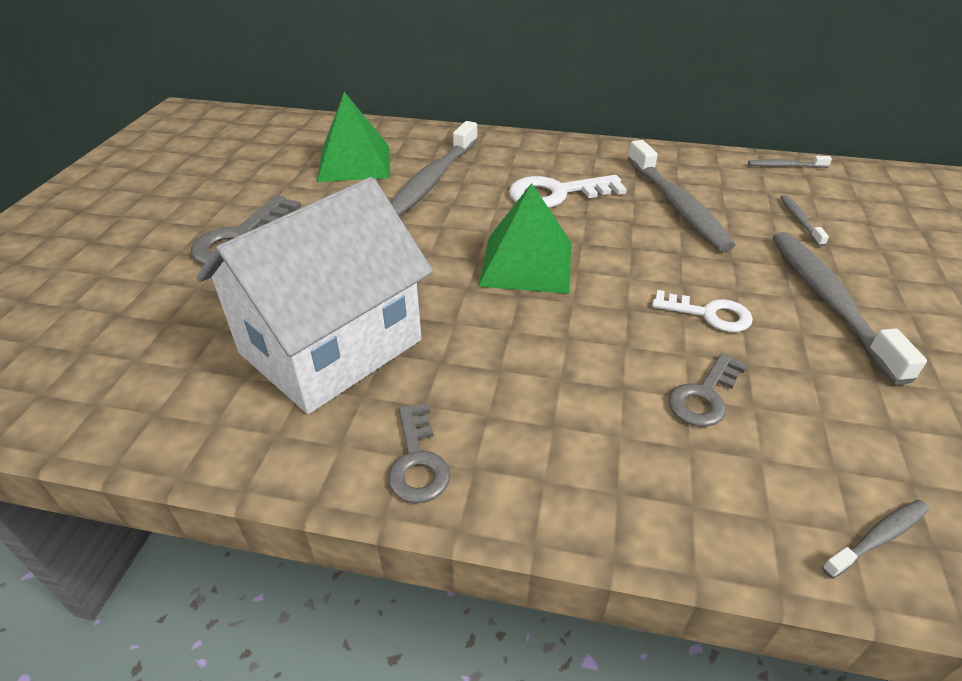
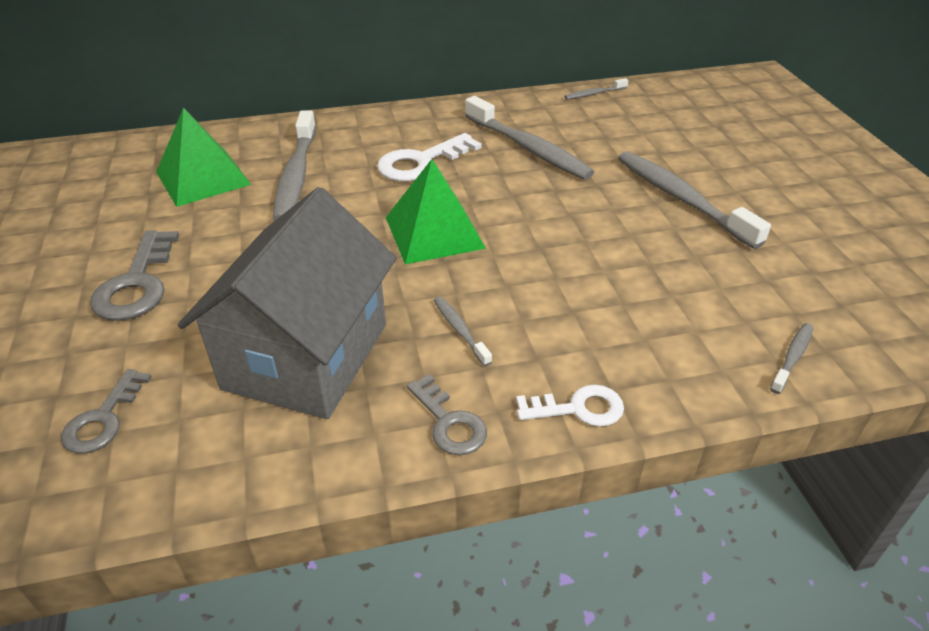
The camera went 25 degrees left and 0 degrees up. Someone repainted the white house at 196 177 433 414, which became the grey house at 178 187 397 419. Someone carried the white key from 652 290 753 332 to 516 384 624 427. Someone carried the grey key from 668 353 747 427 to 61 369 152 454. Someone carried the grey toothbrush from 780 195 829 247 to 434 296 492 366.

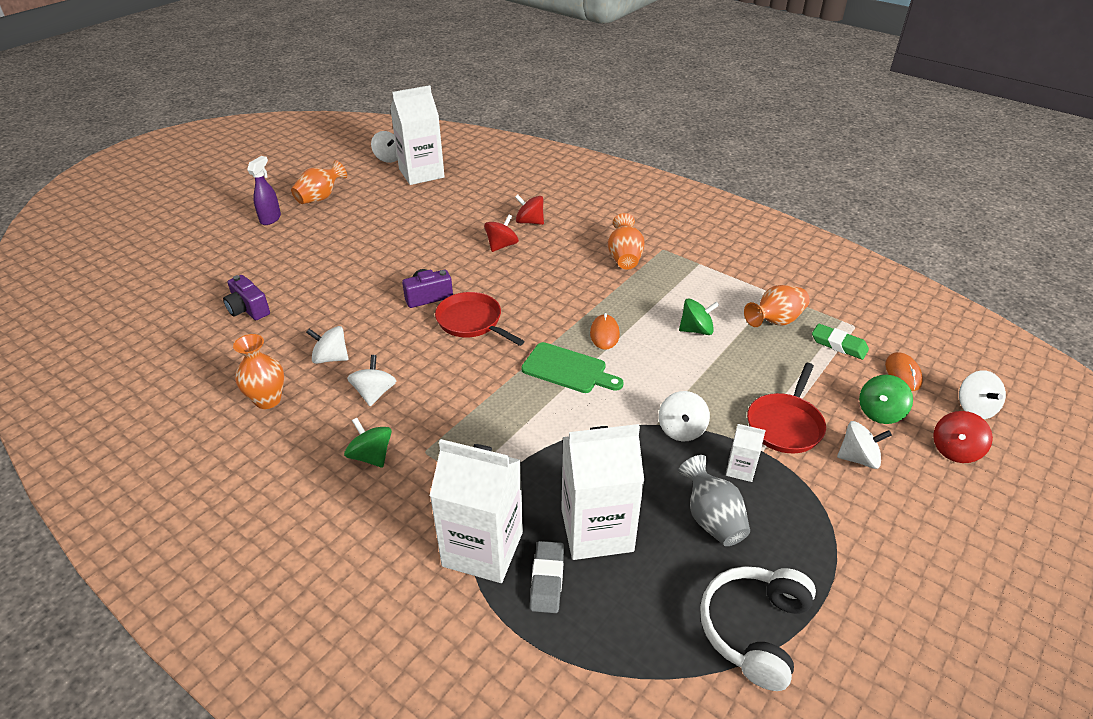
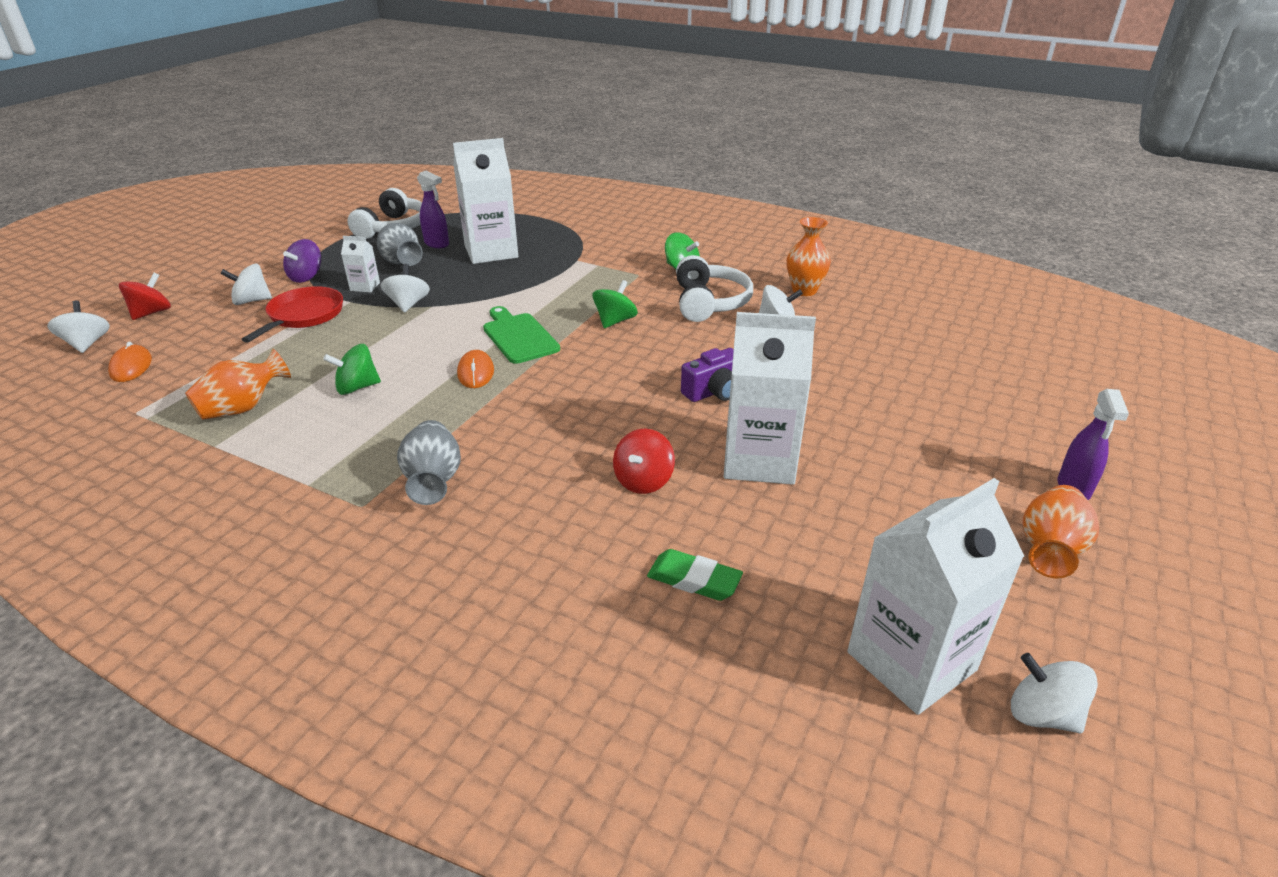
The camera went 170 degrees right and 5 degrees down. Someone took away the purple camera at 223 275 270 320. Someone swapped the white spinning top at 347 355 396 406 for the white headphones at 676 255 753 322. Someone carried the white carton from 430 439 523 583 to 724 312 816 485. Someone took away the red pan at 435 292 525 346. Someone took away the red spinning top at 515 194 544 225. Someone rotated the green cutting board at 521 342 624 393 by 45 degrees clockwise. Someone took away the grey eraser at 530 541 564 613. Someone repainted the orange vase at 608 213 644 269, which became the grey vase at 397 420 461 505. Someone carried the green eraser from 812 323 869 360 to 647 549 743 601. Someone carried the green spinning top from 859 375 913 424 to 592 280 638 328. Someone put down the purple spinning top at 283 239 321 283. Someone put down the purple spray bottle at 417 171 449 248.

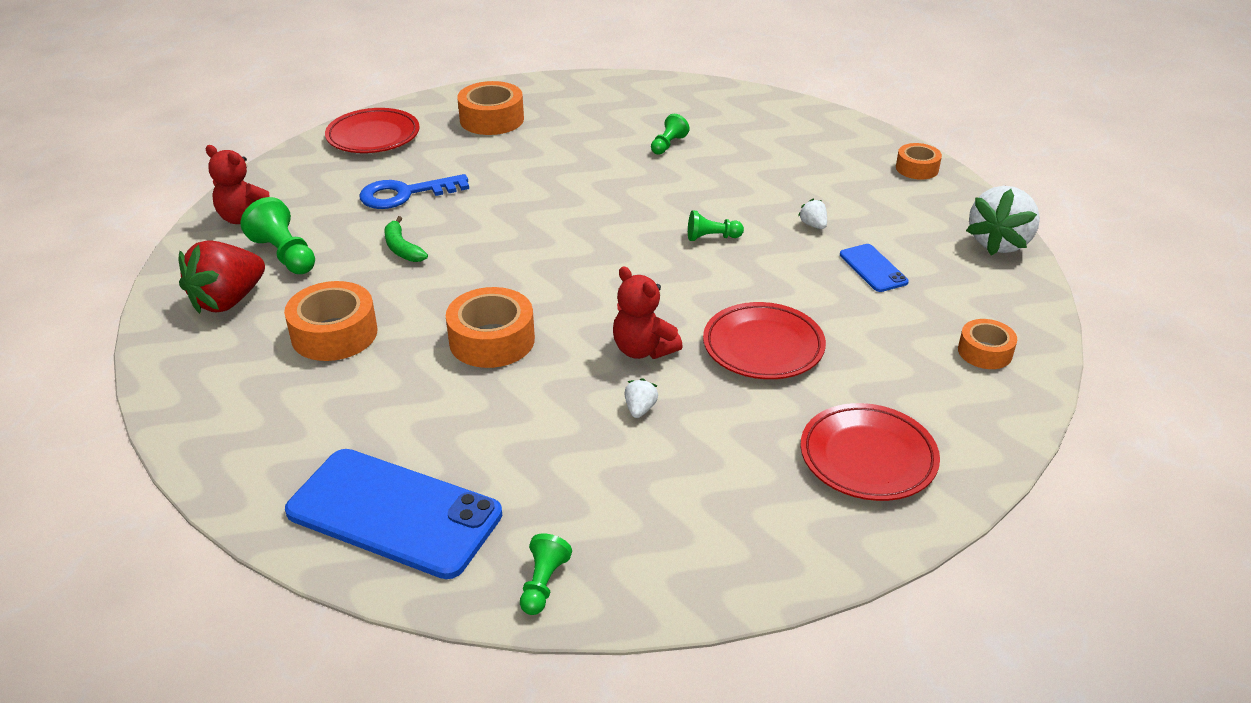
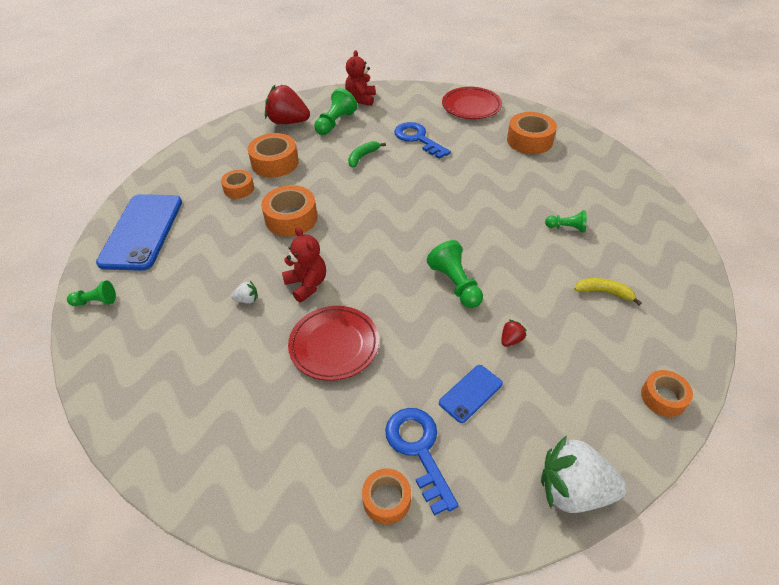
The camera went 70 degrees right and 10 degrees up. Someone rotated the red teddy bear at 613 266 683 359 by 120 degrees clockwise. Someone scaled the green pawn at 688 210 744 241 by 1.62. Someone repainted the white strawberry at 798 198 827 229, which became the red strawberry at 501 320 527 347. Someone took away the red plate at 801 403 940 501. Someone put down the orange tape at 221 170 254 199. Someone put down the blue key at 385 408 459 516. Someone put down the yellow banana at 574 278 642 305.

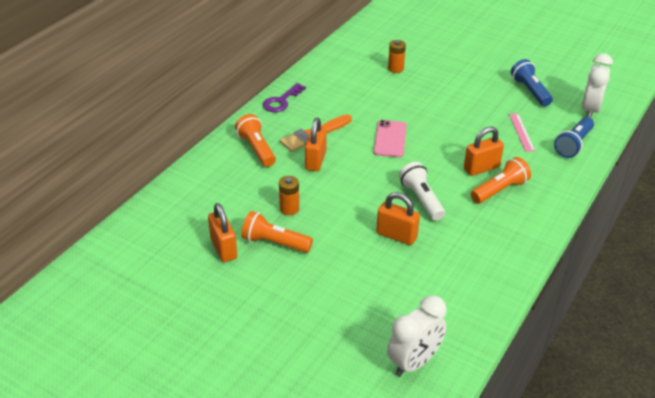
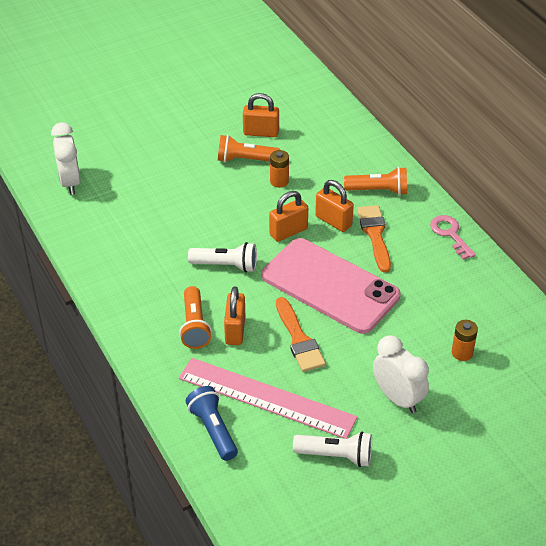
The camera went 120 degrees right and 5 degrees up. Someone rotated the orange flashlight at 241 211 313 253 by 135 degrees counterclockwise. Someone repainted the purple key at 263 83 306 112, which became the pink key at 430 215 476 260. Someone scaled the pink phone at 374 120 407 157 by 2.04. Someone carried the orange padlock from 376 192 420 245 to 269 191 308 242. Someone scaled the pink ruler at 509 113 535 152 by 2.30. Someone repainted the blue flashlight at 511 59 553 106, which became the white flashlight at 293 432 372 467. Someone carried the white clock from 582 53 613 118 to 373 335 429 413. Someone put down the orange brush at 276 297 326 372.

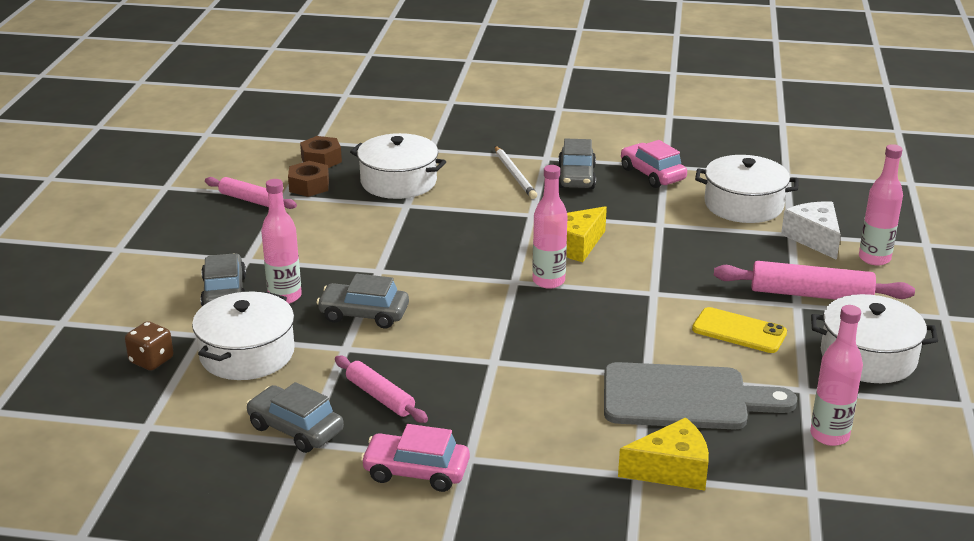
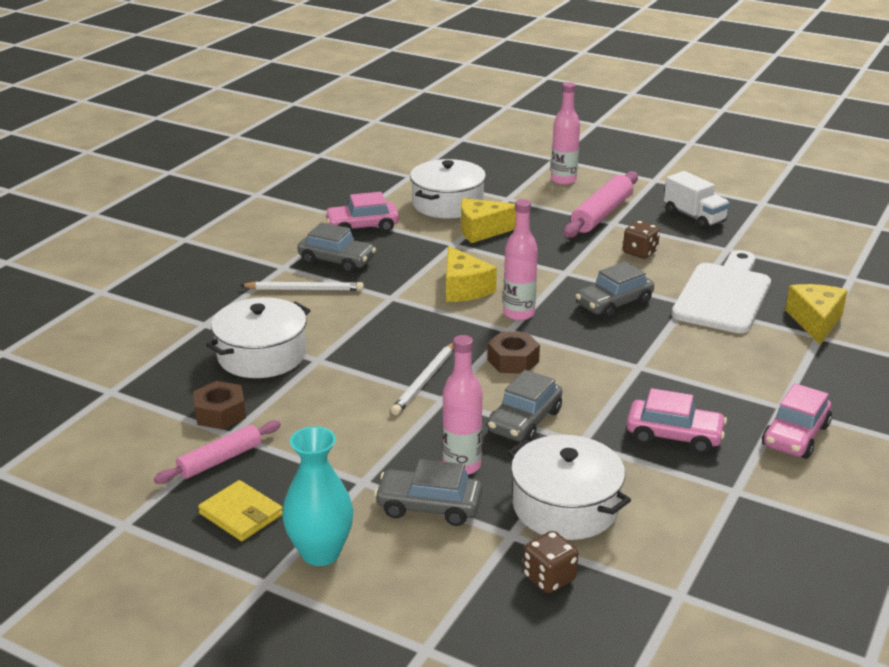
The camera went 70 degrees left and 0 degrees up. Someone carried the grey car from 246 382 344 453 to 575 261 654 319. Someone carried the brown nut from 300 136 342 168 to 487 332 540 374. Someone swapped the pink rolling pin at 335 356 428 423 for the pink car at 626 388 727 453. Someone repainted the grey cutting board at 604 362 797 429, which became the white cutting board at 672 250 771 333. Someone swapped the yellow phone at 692 307 787 353 for the brown dice at 623 221 660 259. Someone took away the white cheese at 781 202 841 260. Someone took away the pink bottle at 810 305 863 446. Someone swapped the white pot at 811 294 938 383 for the white truck at 664 171 730 229. Someone put down the yellow wallet at 198 480 283 541. Someone put down the turquoise vase at 282 426 354 566. Someone put down the white pencil at 391 342 454 415. Someone put down the yellow cheese at 461 198 516 243.

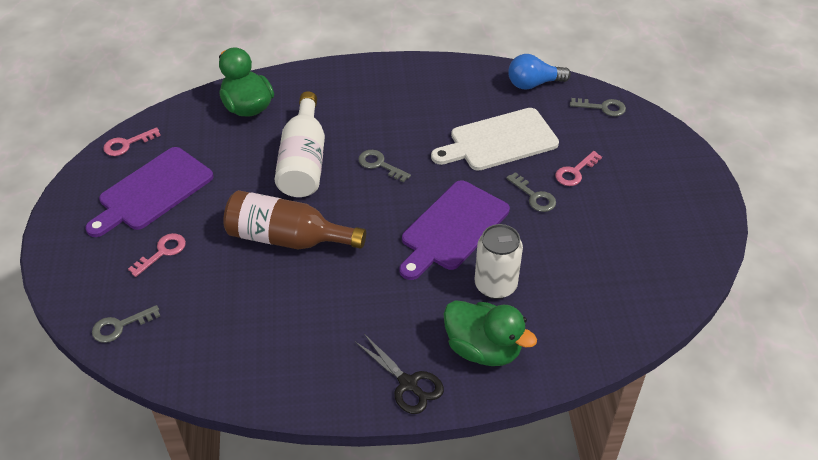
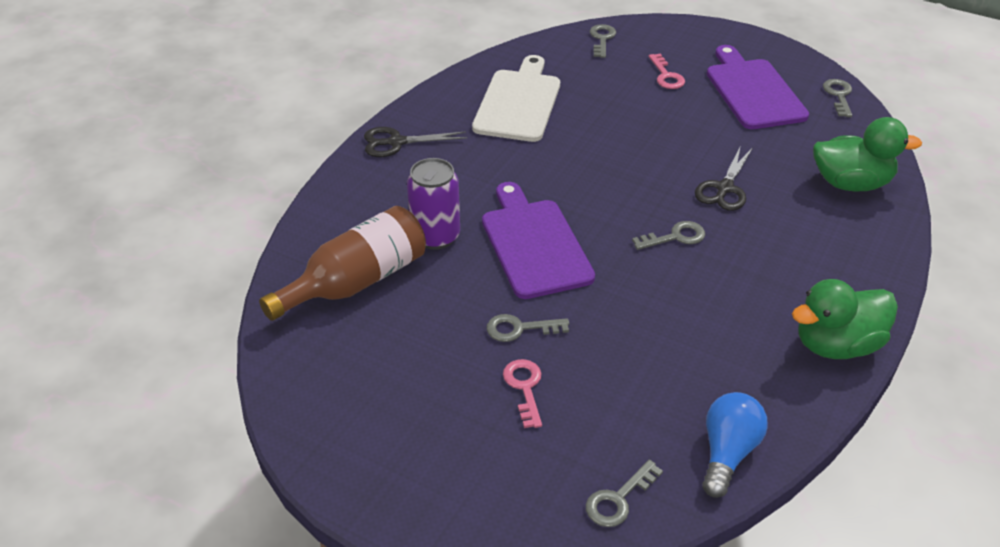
The camera went 125 degrees right and 5 degrees down. Someone repainted the pink key at 103 127 161 156, which became the grey key at 823 79 852 117. Someone carried the brown bottle from 223 190 366 249 to 259 206 426 321. Someone swapped the white bottle at 274 91 325 197 for the black scissors at 695 145 752 211. Someone carried the white cutting board from 431 108 559 171 to 472 55 560 142. Someone carried the green duck from 443 300 537 366 to 792 279 898 359. Someone repainted the white can at 475 224 523 299, which became the purple can at 407 158 460 250.

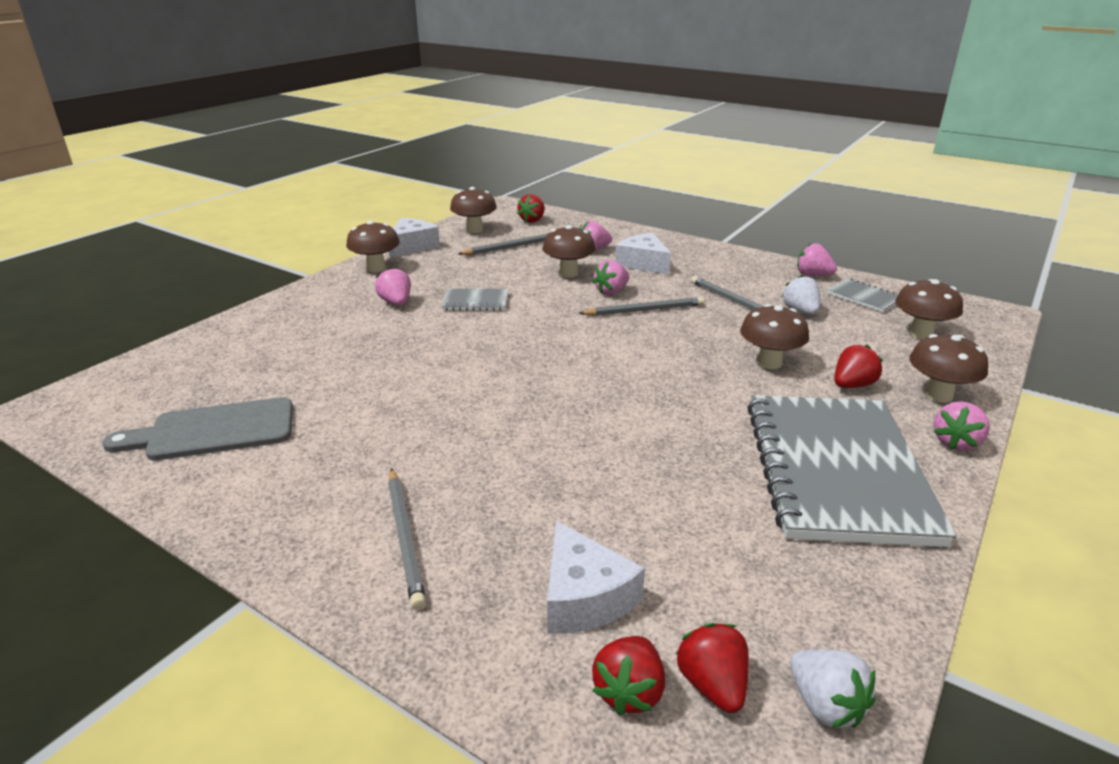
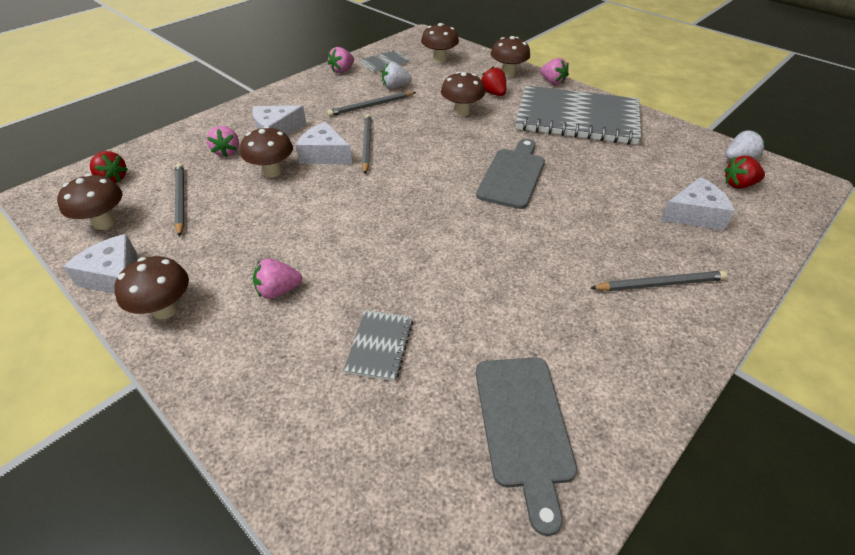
The camera went 80 degrees left and 15 degrees up. Someone carried the grey notebook from 442 289 508 311 to 343 310 413 381. Someone swapped the pink strawberry at 592 260 629 295 for the white cheese at 296 122 352 164. Someone took away the red strawberry at 592 636 665 716. Someone put down the grey cutting board at 476 139 545 209.

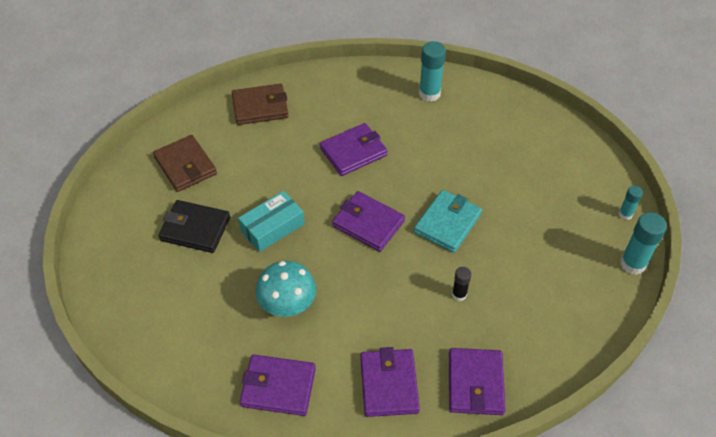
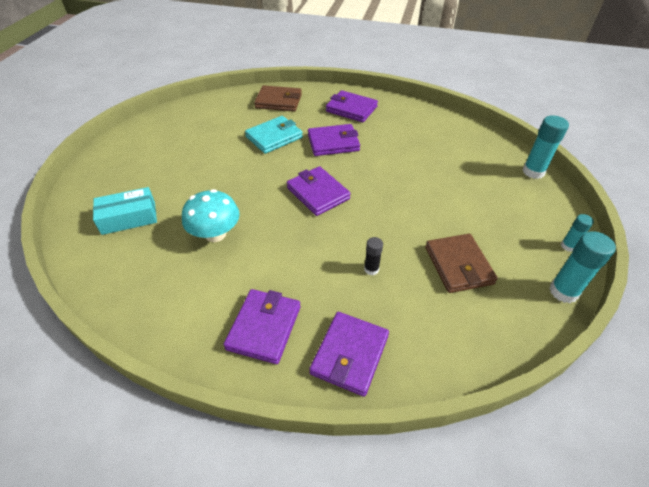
The camera went 20 degrees right and 5 degrees down. Someone carried the brown wallet from 153 135 217 192 to 425 234 498 293. Someone took away the black wallet at 158 200 230 253. Someone carried the turquoise box from 238 191 305 252 to 93 187 157 235. Someone carried the purple wallet from 240 355 316 416 to 326 90 378 122. Someone carried the turquoise wallet from 414 190 482 253 to 245 116 303 154. Someone carried the turquoise glue stick from 419 41 446 102 to 523 115 569 179.

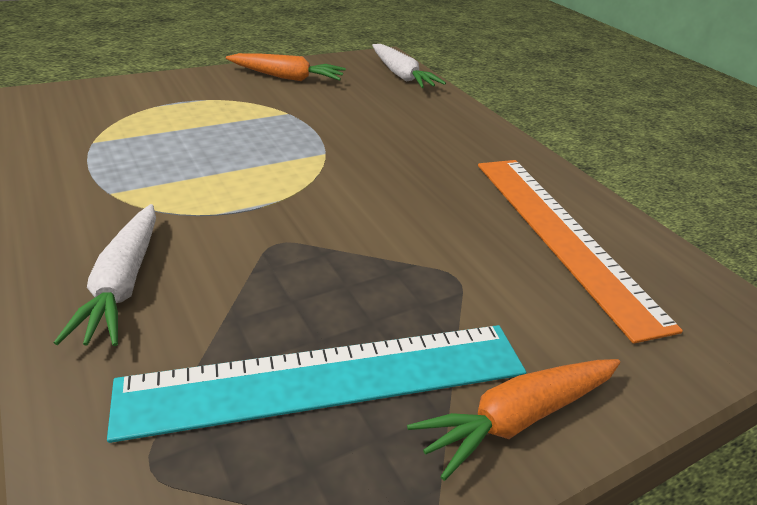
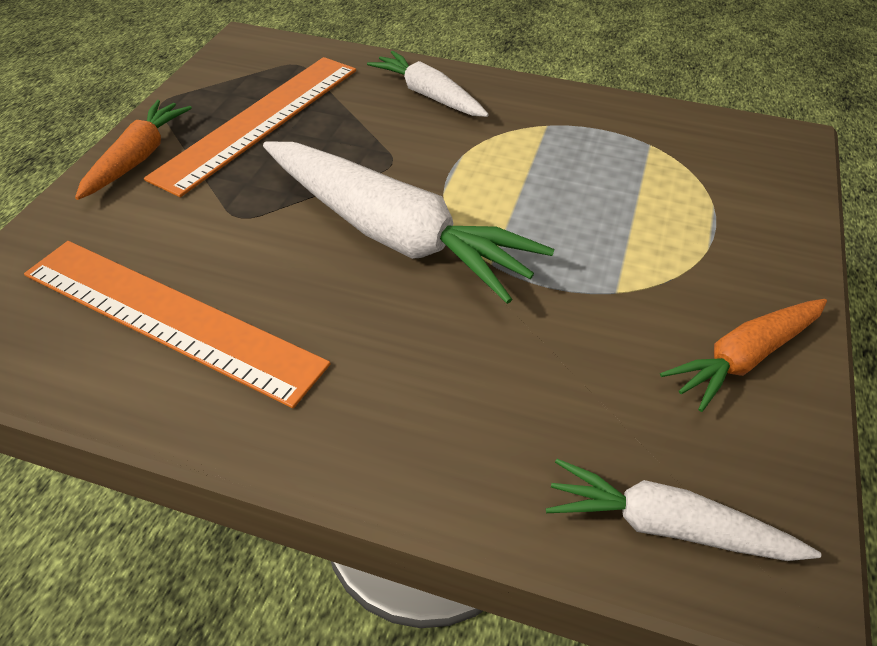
The camera went 140 degrees right and 10 degrees up. Someone repainted the turquoise ruler at 107 325 526 443, which became the orange ruler at 144 57 356 197. Someone put down the white carrot at 263 142 554 304.

